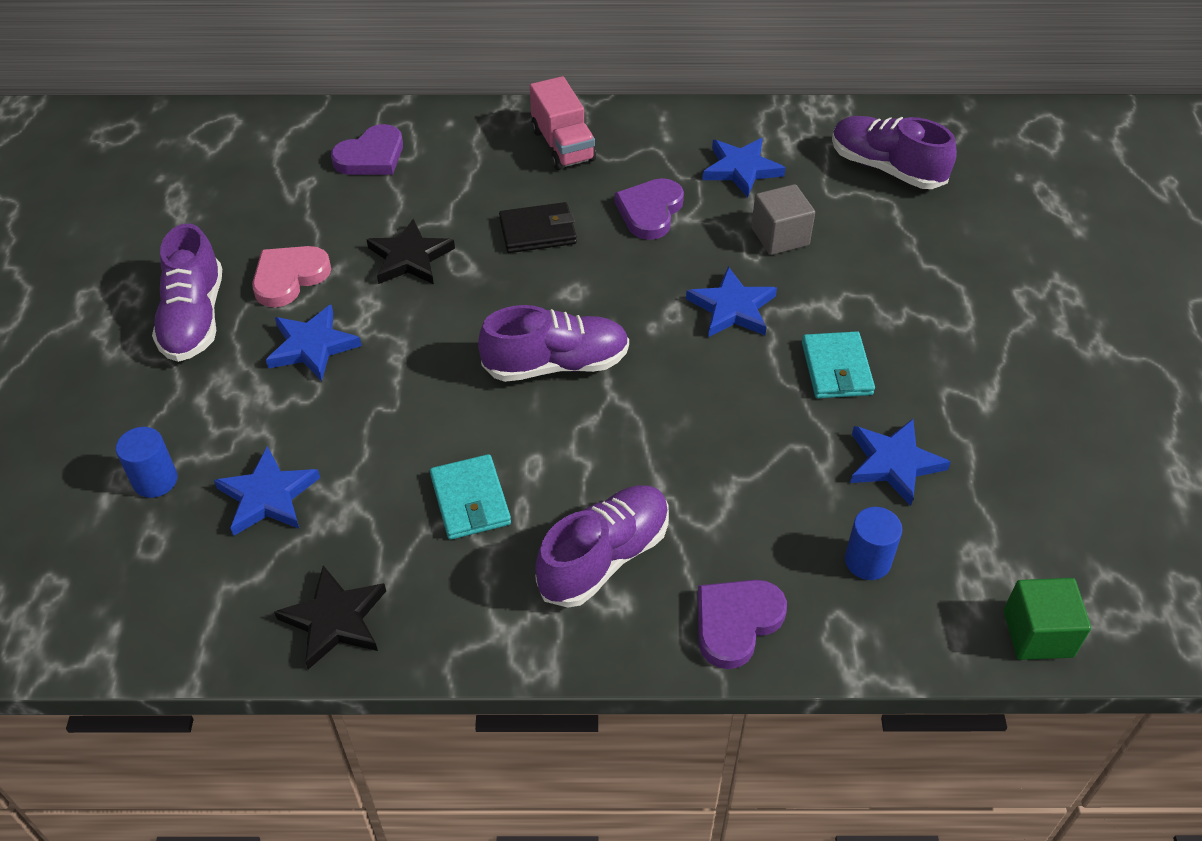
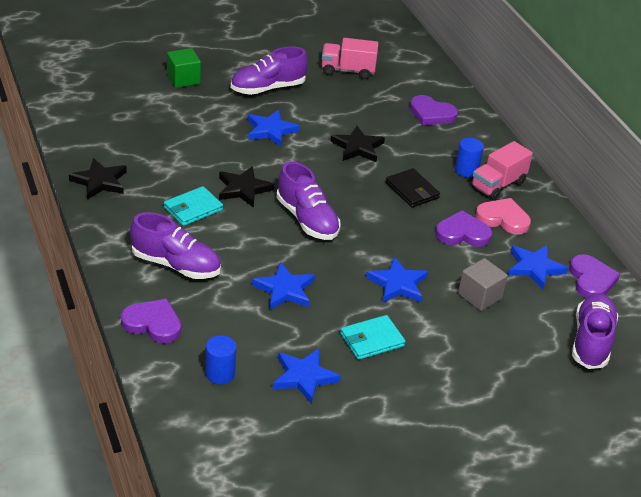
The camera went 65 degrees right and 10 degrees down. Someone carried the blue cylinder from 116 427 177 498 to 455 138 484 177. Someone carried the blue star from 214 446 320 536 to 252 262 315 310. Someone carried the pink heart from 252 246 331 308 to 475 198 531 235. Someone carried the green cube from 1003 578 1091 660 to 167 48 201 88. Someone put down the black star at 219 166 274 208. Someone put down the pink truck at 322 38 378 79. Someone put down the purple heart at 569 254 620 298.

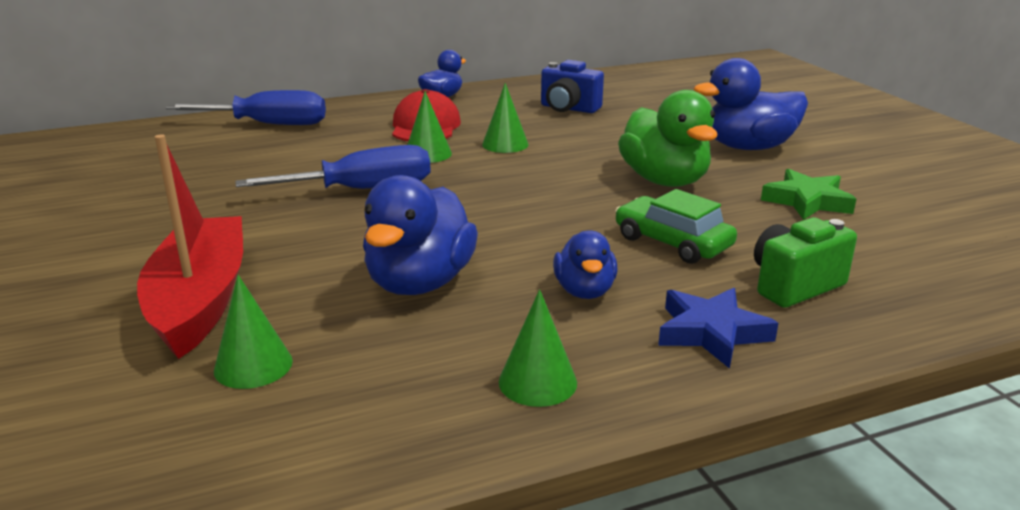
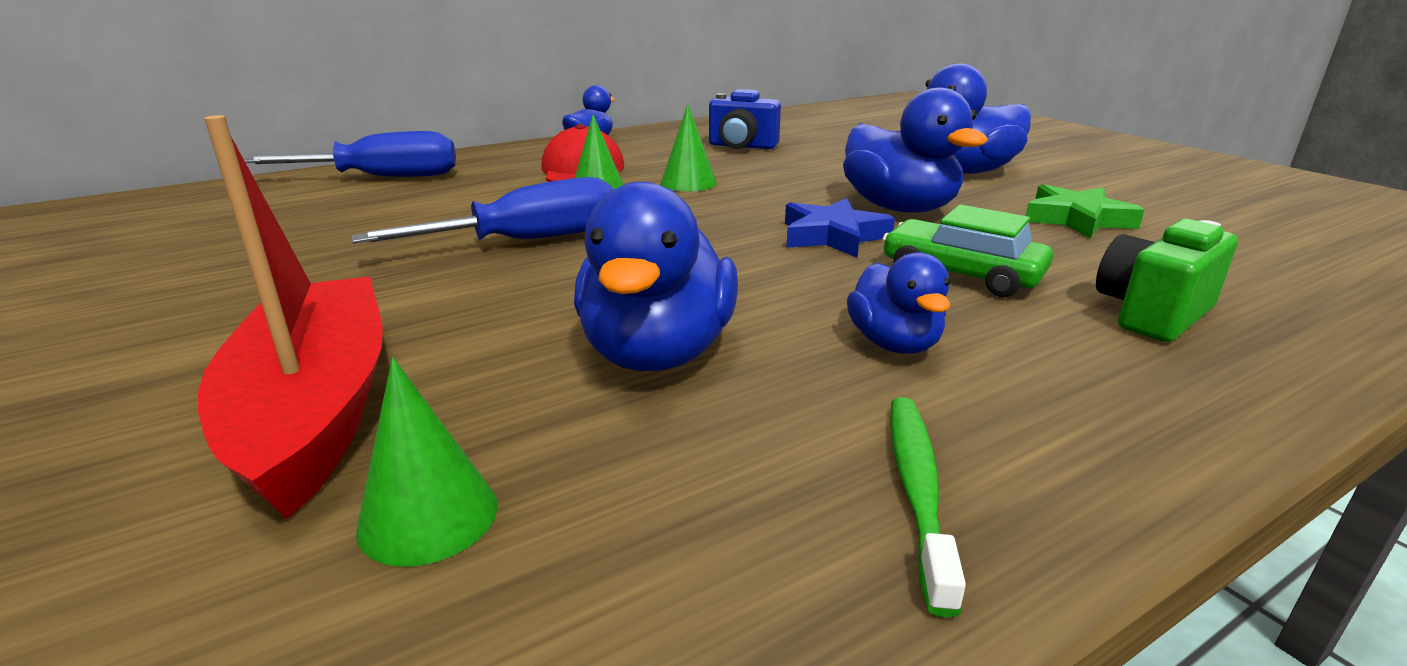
The camera went 10 degrees left and 0 degrees up. Someone swapped the green cone at 499 289 577 407 for the green toothbrush at 890 397 966 617. Someone repainted the green duck at 618 90 717 187, which became the blue duck at 843 88 988 213. Someone carried the blue star from 658 288 778 369 to 785 198 895 258.

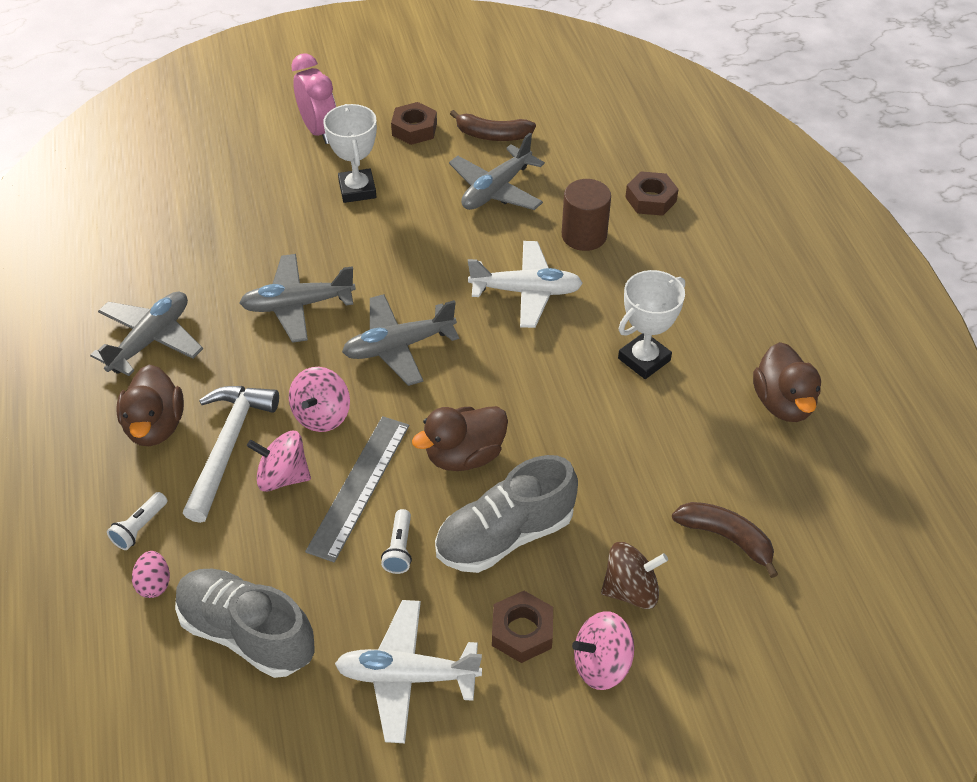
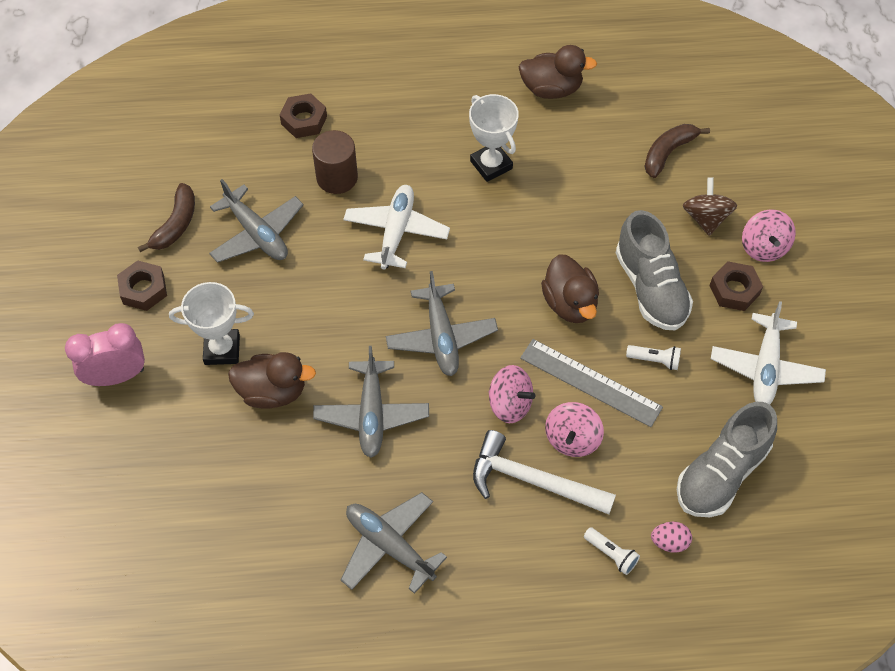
The camera went 80 degrees left and 10 degrees up. Someone carried the brown duck from 116 364 184 446 to 228 352 316 409.

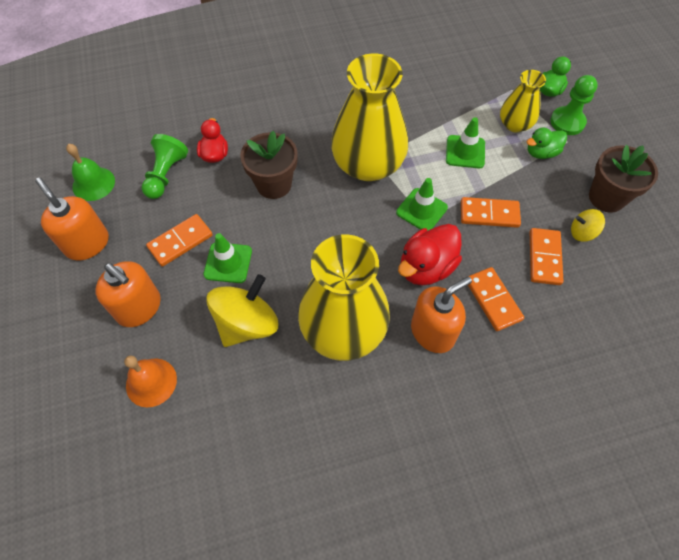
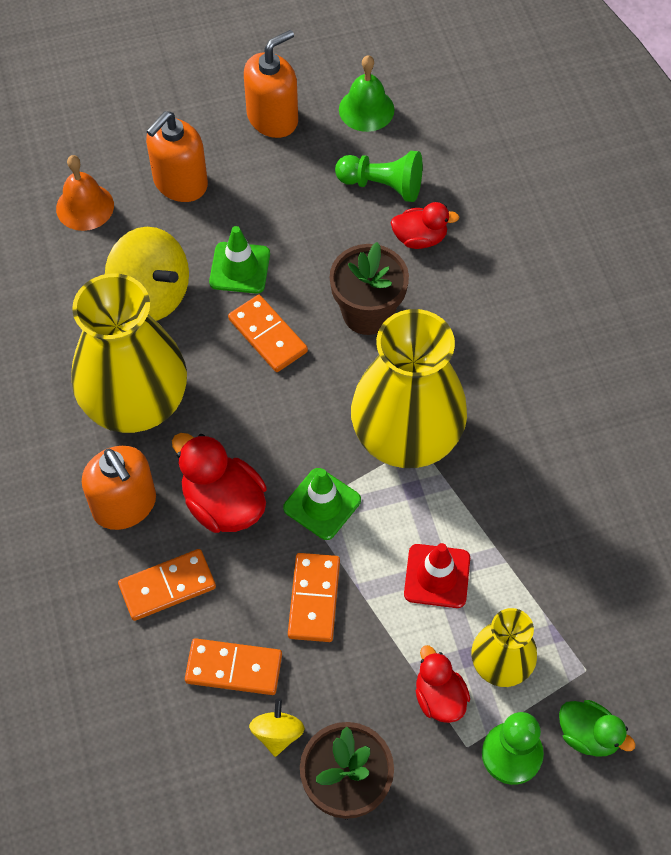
The camera went 90 degrees right and 0 degrees up. Someone carried the orange domino from 146 214 213 267 to 228 295 308 372. Someone repainted the green traffic cone at 446 117 485 168, which became the red traffic cone at 404 543 470 608. Someone repainted the green duck at 527 128 567 159, which became the red duck at 416 645 470 723.

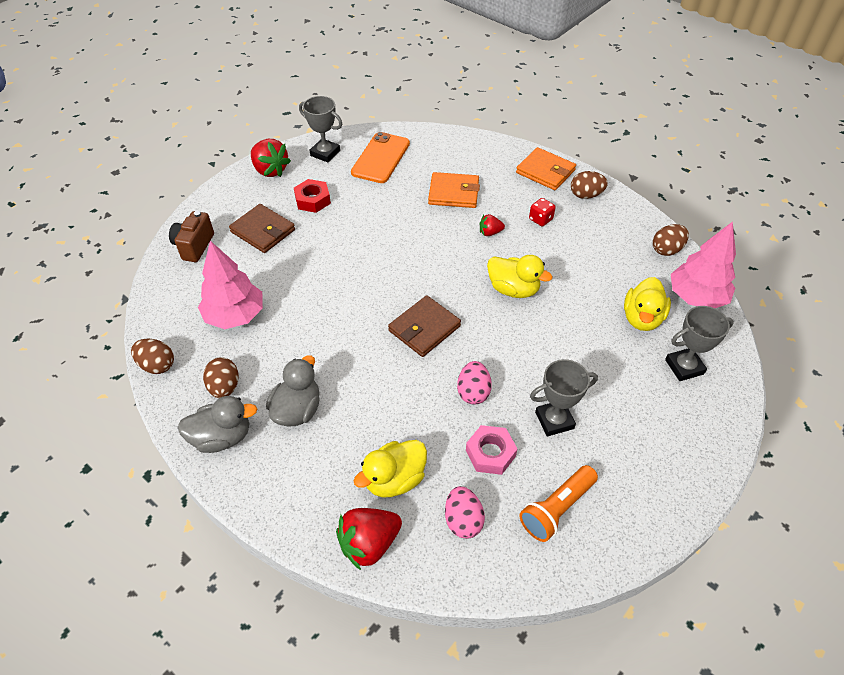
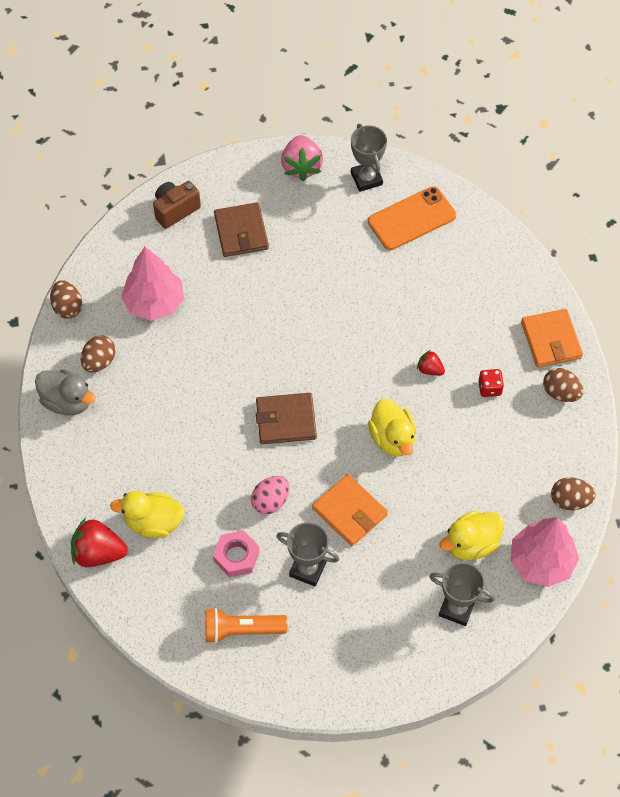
The camera went 40 degrees right and 10 degrees up. Someone repainted the red strawberry at 251 139 291 177, which became the pink strawberry at 281 135 323 181. Someone took away the grey duck at 266 355 320 427. Someone took away the red nut at 294 179 331 213. Someone carried the orange wallet from 428 172 480 208 to 312 474 388 546. Someone took away the pink egg at 445 486 485 539.

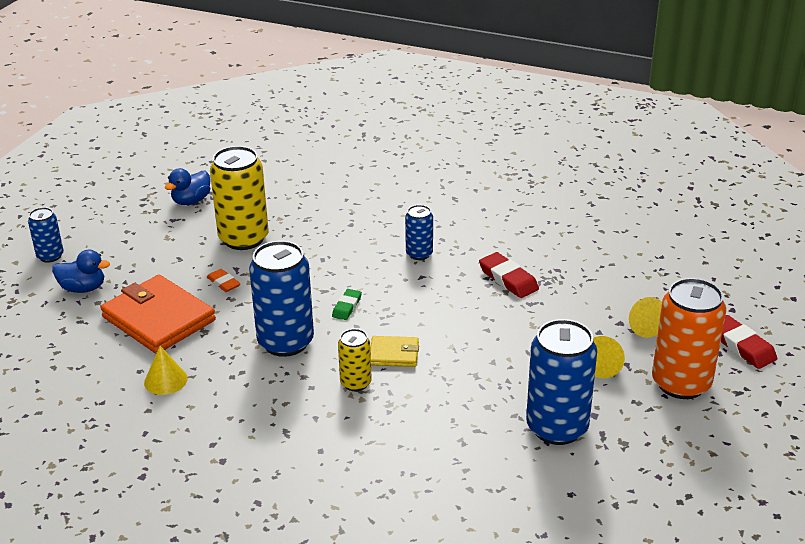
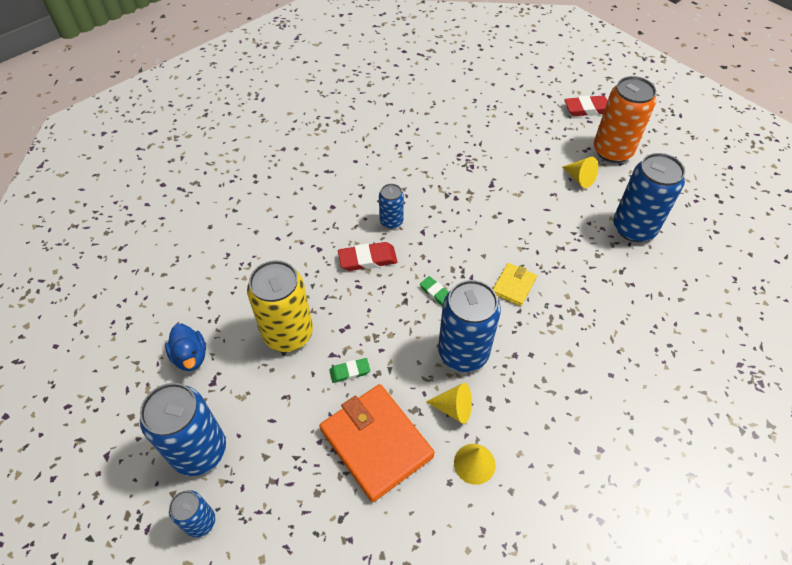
The camera went 65 degrees left and 20 degrees up. Someone took away the blue duck at 52 249 110 293. Someone rotated the orange wallet at 100 275 216 354 by 75 degrees clockwise. Someone repainted the orange eraser at 207 269 241 292, which became the green eraser at 329 358 370 383. Someone took away the yellow can at 338 329 372 391. Someone carried the red eraser from 479 252 539 298 to 338 242 398 271. Someone carried the yellow cone from 629 297 662 338 to 426 383 472 424. Someone put down the blue can at 140 383 226 476.

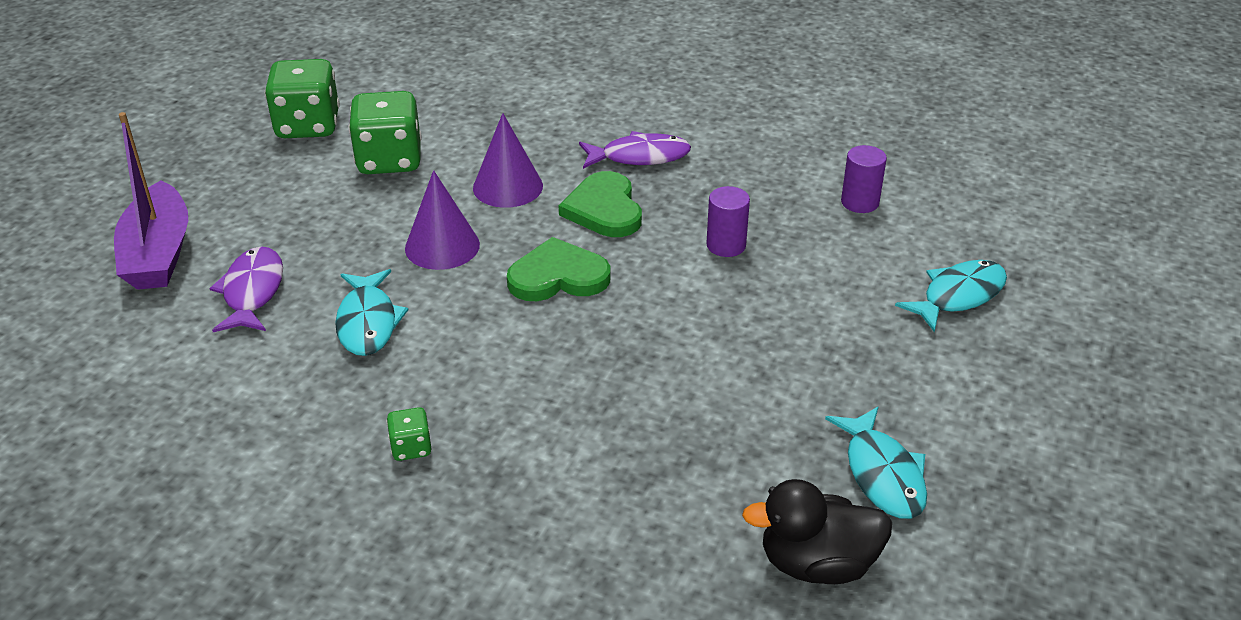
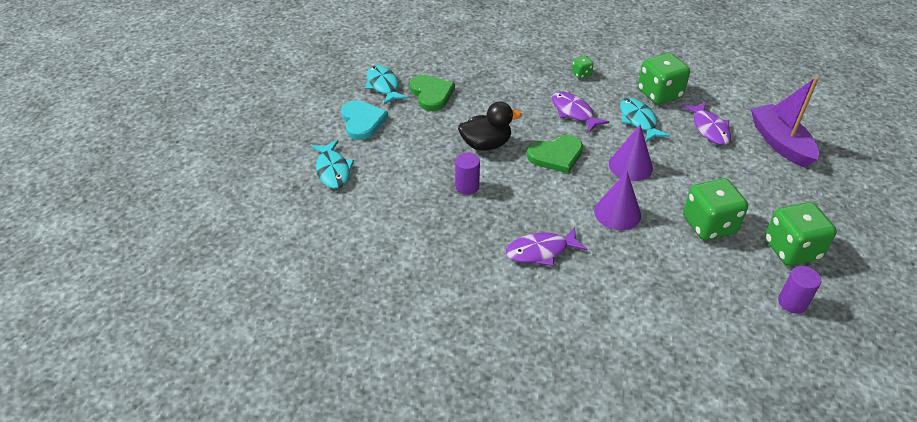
The camera went 170 degrees right and 5 degrees up. Someone carried the green heart from 559 171 642 237 to 410 75 455 111. Someone carried the black duck from 742 479 892 584 to 458 102 522 151. Someone carried the purple cylinder from 841 145 887 213 to 778 266 821 314. Someone rotated the turquoise fish at 895 260 1007 332 by 60 degrees counterclockwise. Someone put down the turquoise heart at 341 100 388 140. Someone put down the purple fish at 552 92 609 133. Someone put down the green dice at 638 53 690 105.

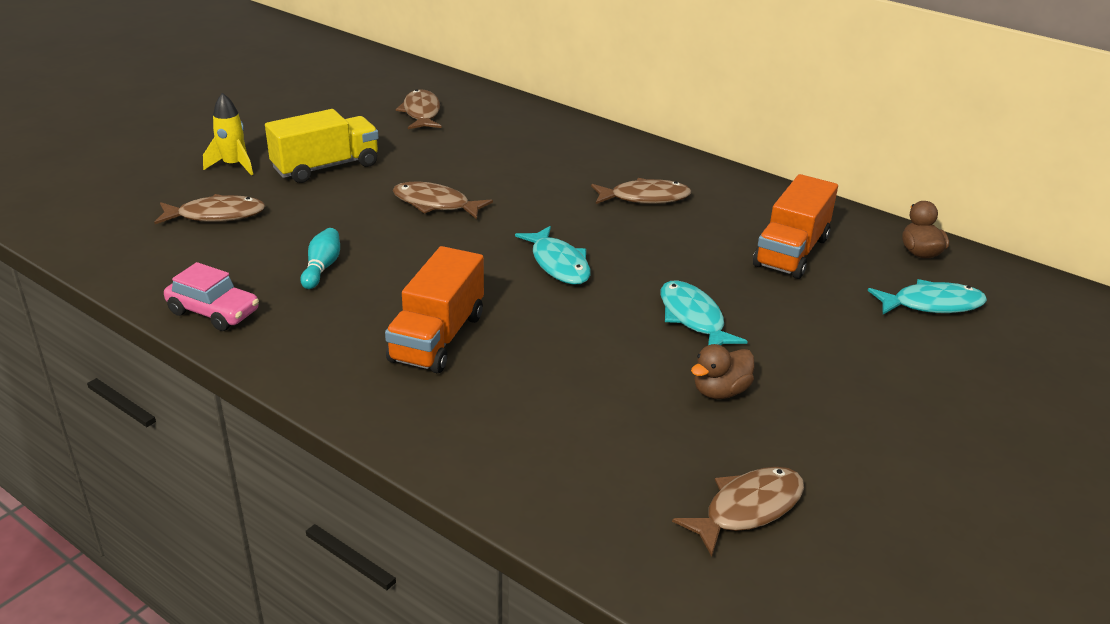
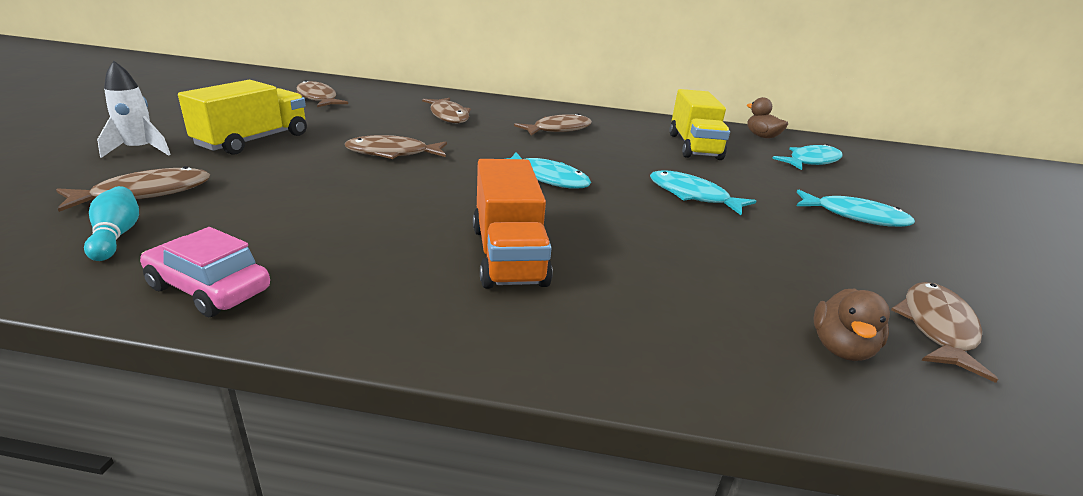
The camera went 30 degrees left and 5 degrees down. Someone rotated the pink car at 164 262 259 331 by 150 degrees counterclockwise. Someone repainted the yellow rocket at 203 93 253 175, which became the white rocket at 97 61 171 158. Someone carried the turquoise bowling pin from 300 228 340 289 to 84 186 139 261. Someone carried the brown duck from 691 344 755 399 to 813 288 890 361. Someone repainted the orange truck at 753 174 838 279, which became the yellow truck at 670 89 730 160. Someone put down the brown fish at 422 98 471 123. Someone put down the turquoise fish at 797 190 915 227.

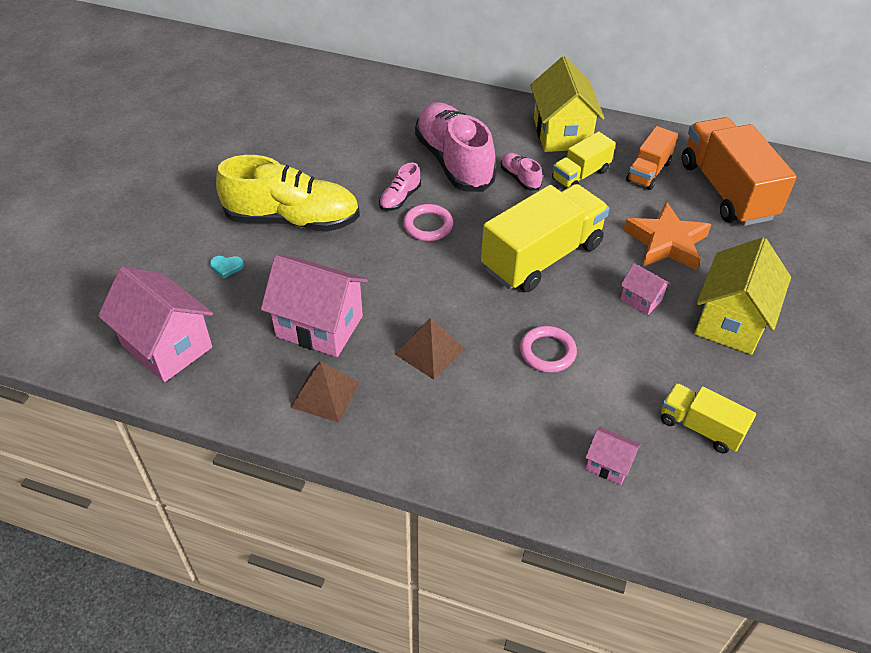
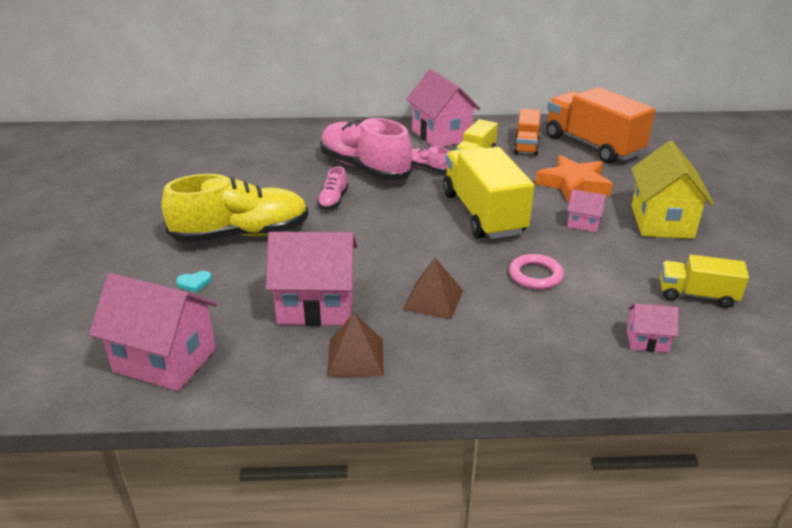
The camera went 20 degrees left and 15 degrees down. Someone took away the pink ring at 403 204 453 241. Someone rotated the yellow truck at 481 184 609 292 by 45 degrees counterclockwise. Someone repainted the yellow house at 530 56 605 152, which became the pink house at 406 69 480 147.

